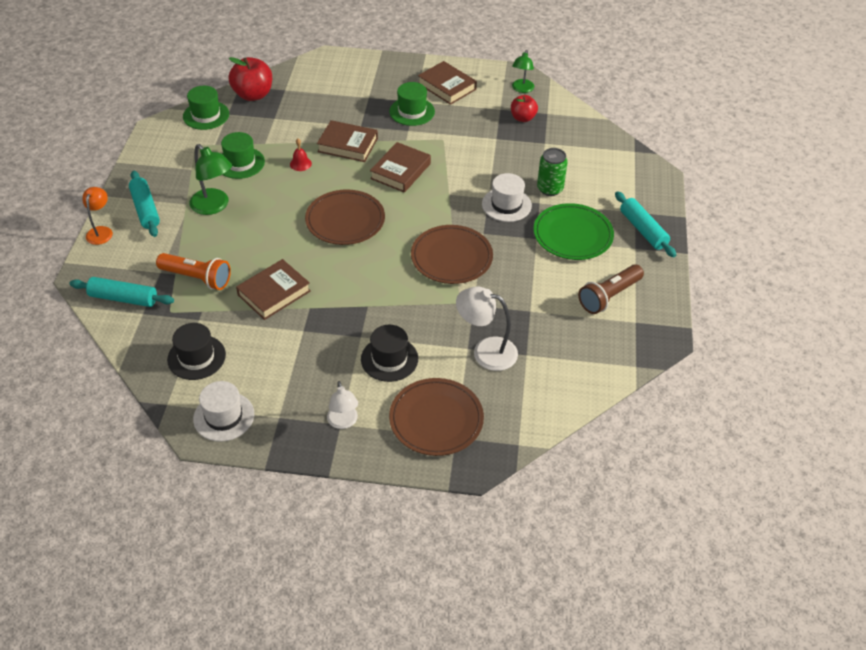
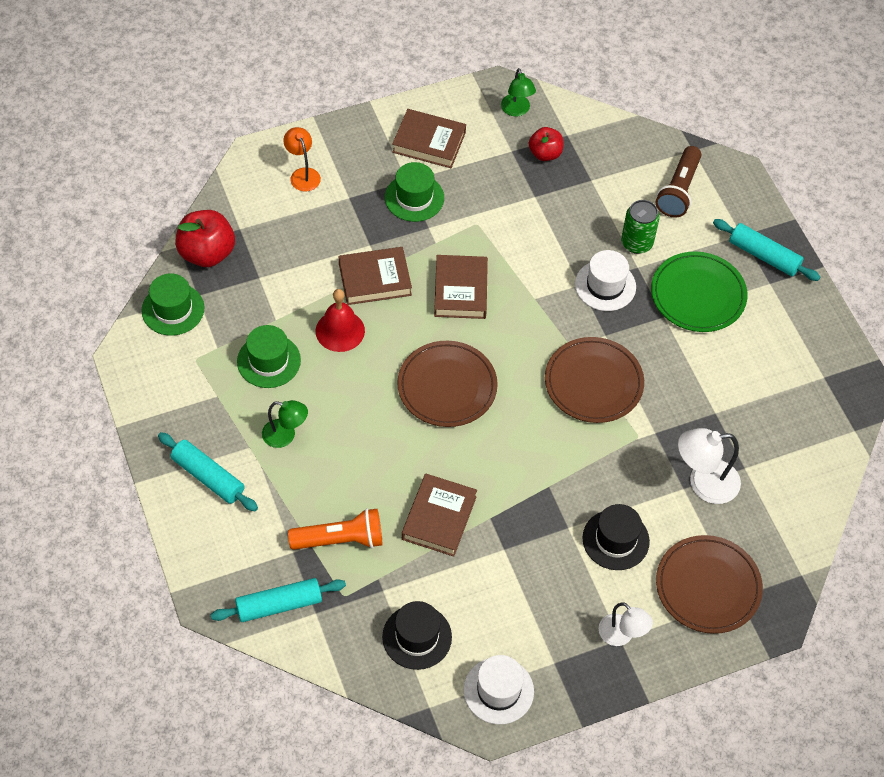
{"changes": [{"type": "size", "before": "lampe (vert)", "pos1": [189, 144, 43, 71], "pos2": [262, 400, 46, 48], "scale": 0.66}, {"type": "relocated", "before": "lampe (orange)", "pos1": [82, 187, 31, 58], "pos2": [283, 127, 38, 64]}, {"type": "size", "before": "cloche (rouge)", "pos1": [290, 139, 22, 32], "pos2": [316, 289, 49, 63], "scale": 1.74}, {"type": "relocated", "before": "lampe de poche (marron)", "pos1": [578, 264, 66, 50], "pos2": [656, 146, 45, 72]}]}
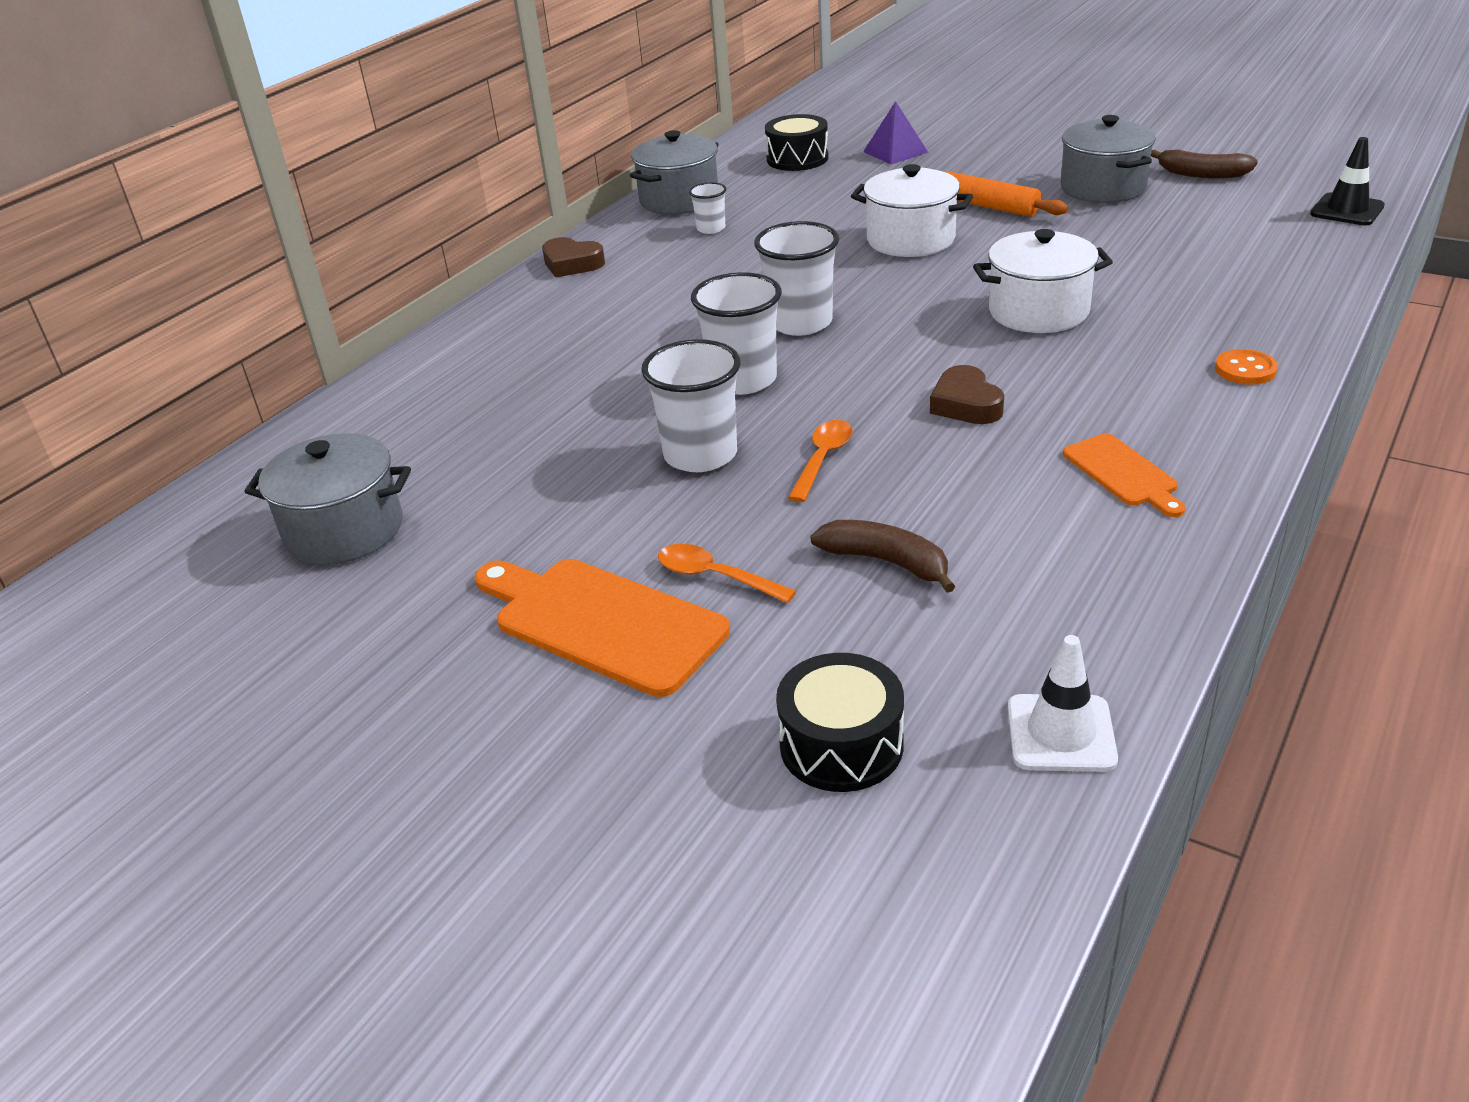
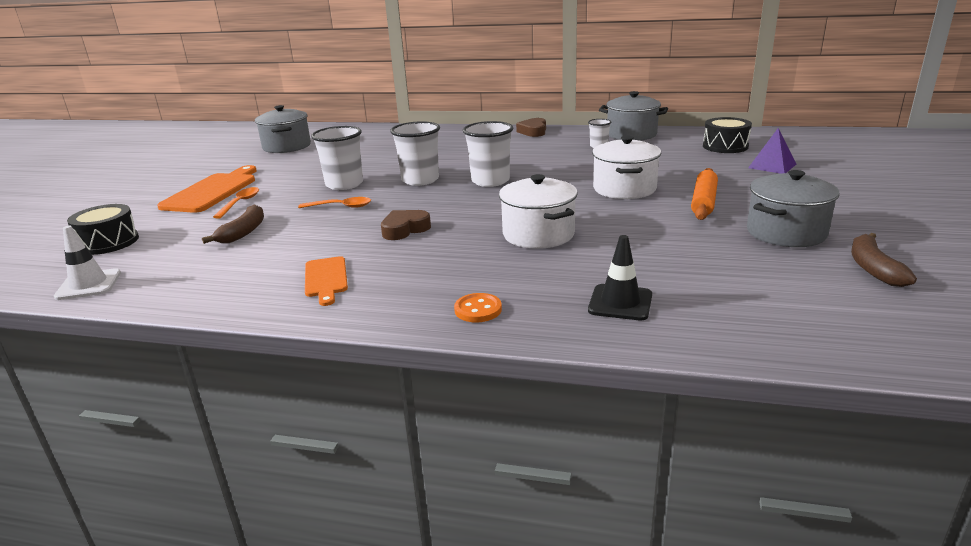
{"changes": [{"type": "spun", "before": "planche à découper (orange)", "pos1": [1063, 433, 123, 84], "pos2": [305, 256, 43, 50], "turn": -60}, {"type": "relocated", "before": "cône de chantier (noir)", "pos1": [1310, 137, 75, 88], "pos2": [588, 235, 64, 85]}]}
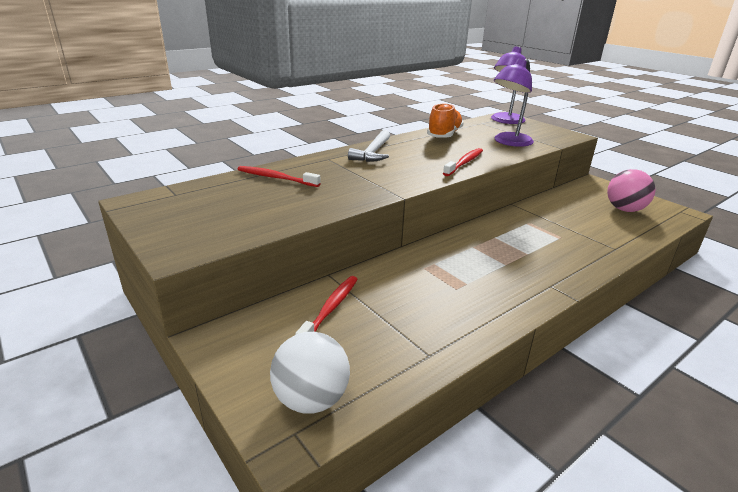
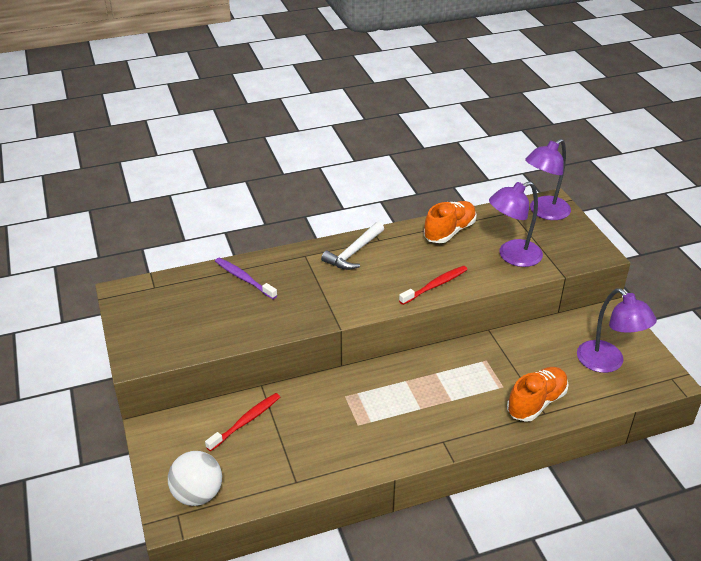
{"changes": [{"type": "colour", "before": "brosse à dents (rouge)", "after": "brosse à dents (violet)", "pos1": [238, 166, 83, 21], "pos2": [215, 258, 62, 41]}, {"type": "appeared", "after": "chaussure (orange)", "pos2": [507, 367, 62, 55]}, {"type": "exchanged", "before": "balle (rose)", "after": "lampe (violet)", "pos1": [607, 169, 49, 43], "pos2": [577, 288, 80, 85]}]}
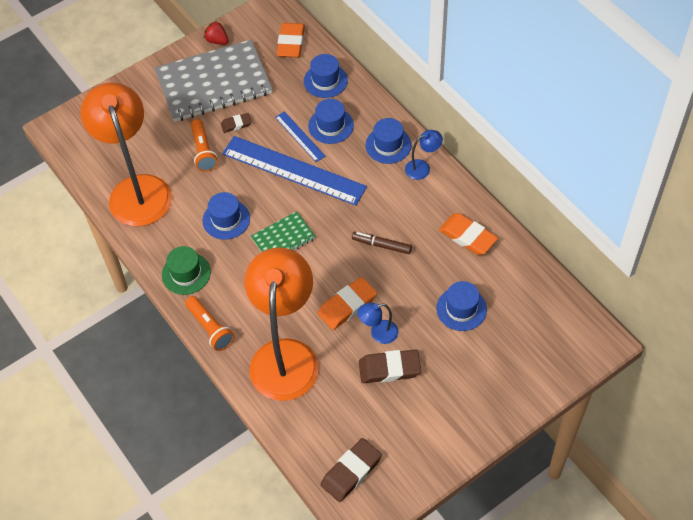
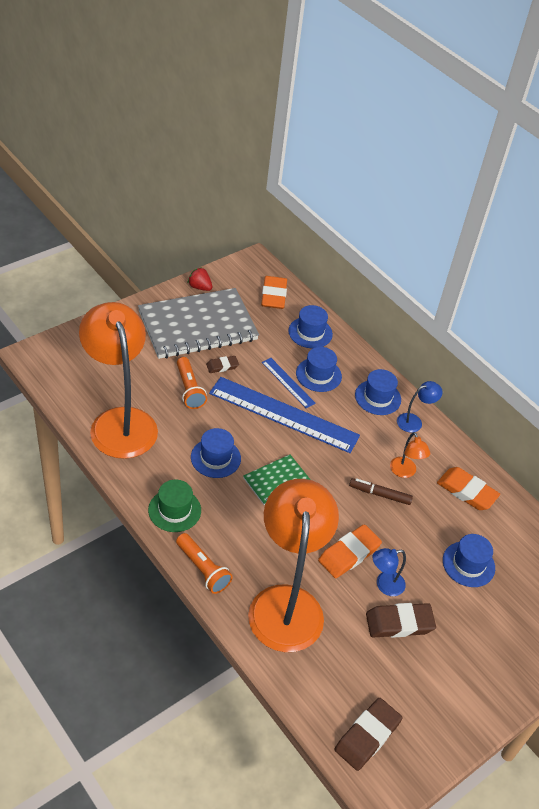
{"changes": [{"type": "appeared", "after": "lampe (orange)", "pos2": [390, 432, 40, 46]}]}
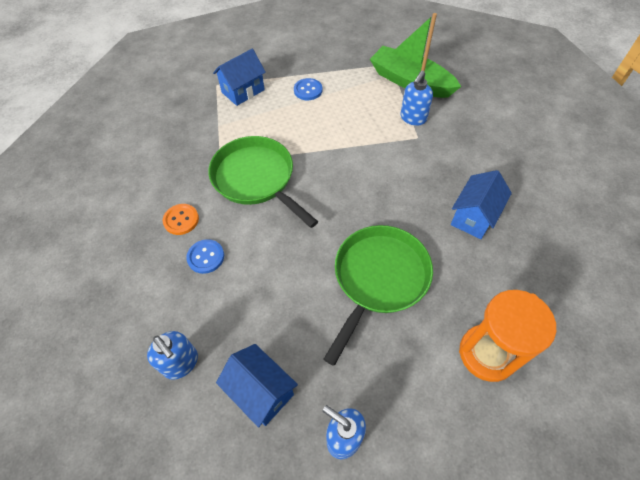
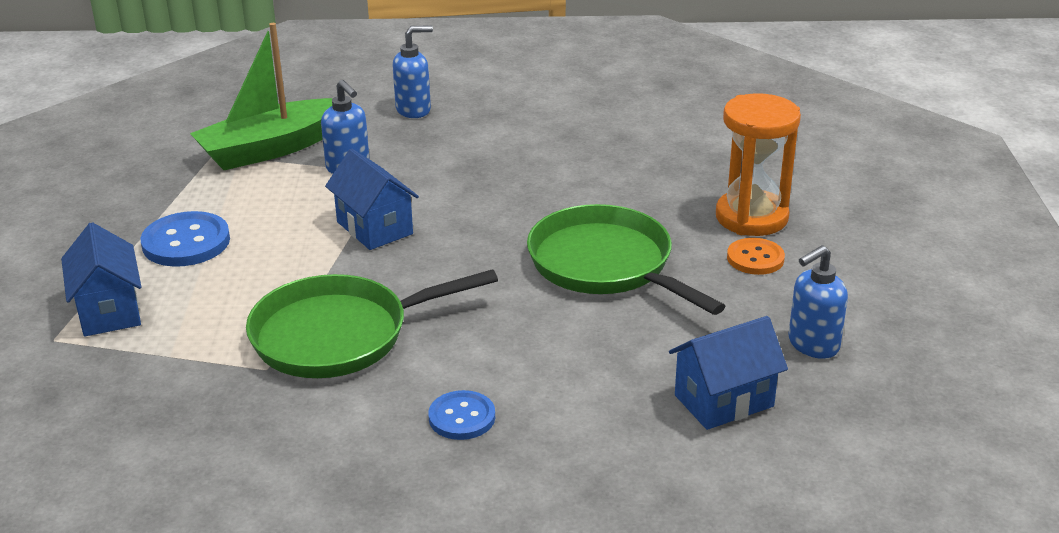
{"changes": [{"type": "size", "before": "bouton (bleu)", "pos1": [294, 78, 28, 22], "pos2": [141, 211, 89, 56], "scale": 1.56}, {"type": "relocated", "before": "maison (bleu)", "pos1": [451, 170, 61, 69], "pos2": [325, 149, 94, 101]}, {"type": "relocated", "before": "distributeur de savon (bleu)", "pos1": [147, 331, 51, 49], "pos2": [393, 25, 40, 93]}, {"type": "relocated", "before": "bouton (orange)", "pos1": [163, 204, 36, 31], "pos2": [727, 238, 58, 37]}]}
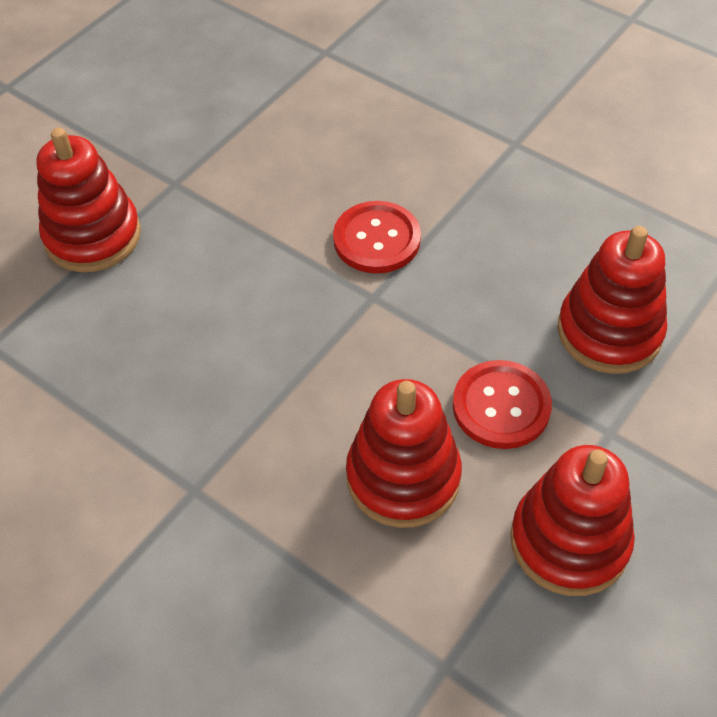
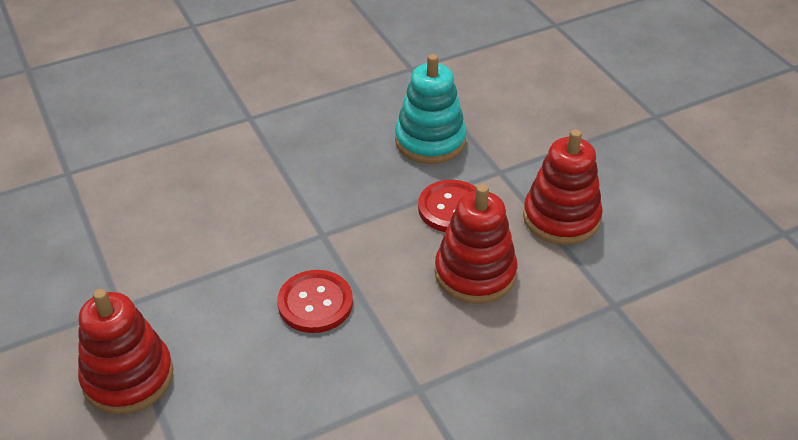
{"changes": [{"type": "relocated", "before": "bouton (rouge)", "pos1": [333, 201, 88, 72], "pos2": [277, 270, 76, 63]}, {"type": "colour", "before": "jouet à empiler (rouge)", "after": "jouet à empiler (turquoise)", "pos1": [558, 226, 109, 148], "pos2": [395, 54, 72, 110]}]}
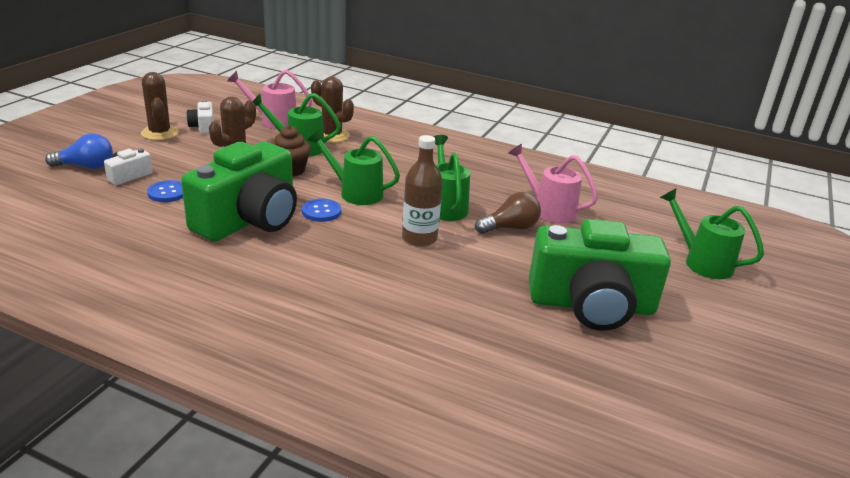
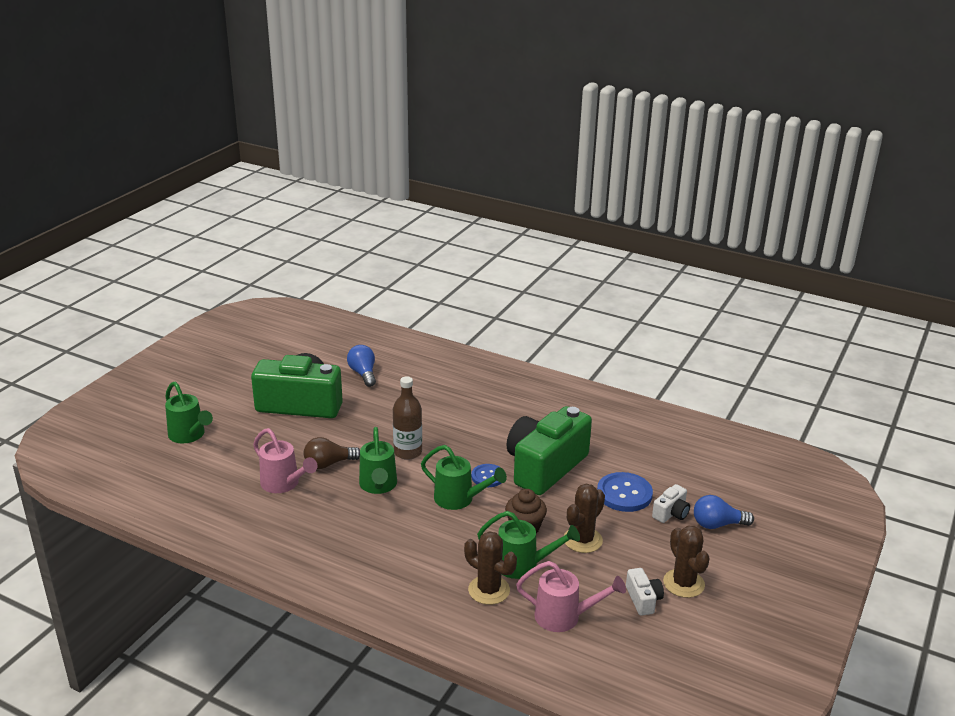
{"changes": [{"type": "appeared", "after": "ampoule (bleu)", "pos2": [347, 345, 29, 42]}, {"type": "size", "before": "bouton (bleu)", "pos1": [147, 180, 36, 22], "pos2": [597, 472, 56, 40], "scale": 1.62}]}
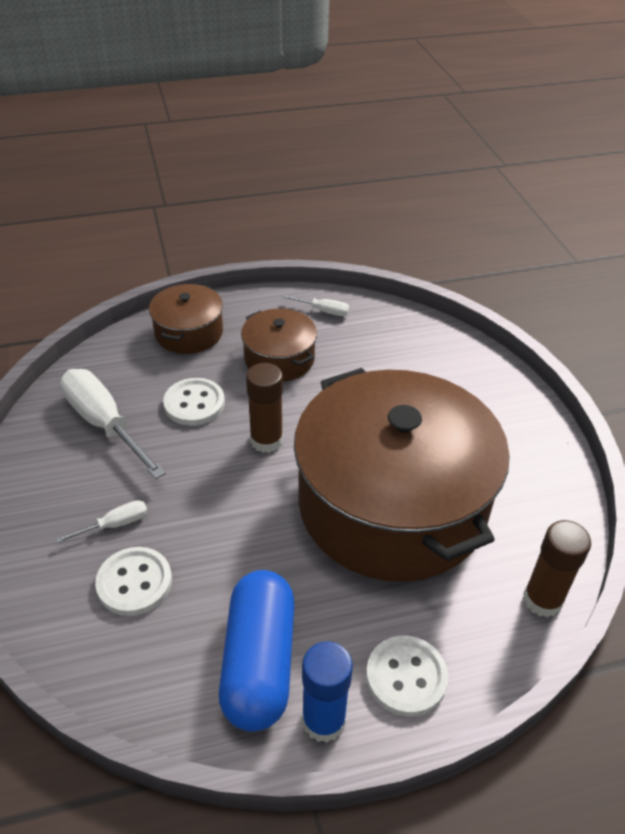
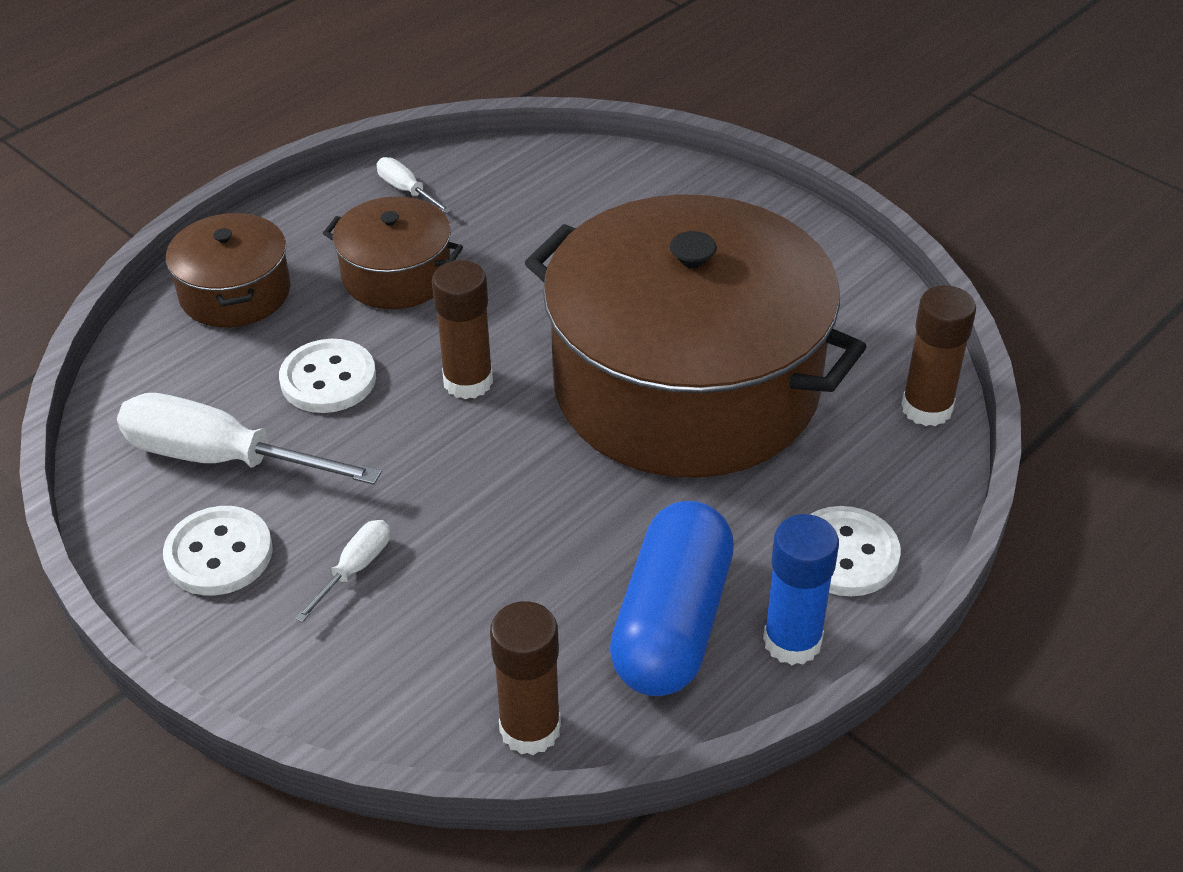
{"changes": [{"type": "relocated", "before": "bouton (blanc)", "pos1": [95, 547, 77, 69], "pos2": [163, 506, 110, 89]}, {"type": "spun", "before": "tournevis (blanc)", "pos1": [283, 295, 67, 21], "pos2": [377, 157, 75, 57], "turn": -120}, {"type": "appeared", "after": "bâton de colle (marron)", "pos2": [490, 601, 71, 154]}, {"type": "spun", "before": "gélule (bleu)", "pos1": [219, 570, 76, 162], "pos2": [610, 501, 124, 195], "turn": 45}]}
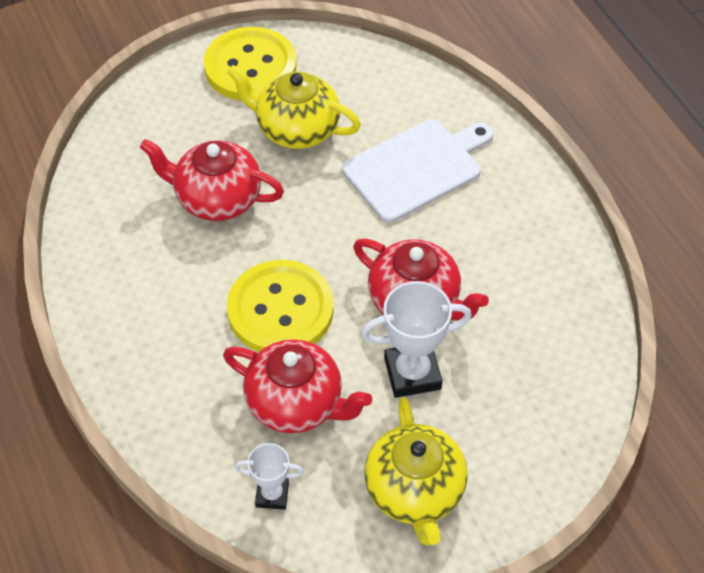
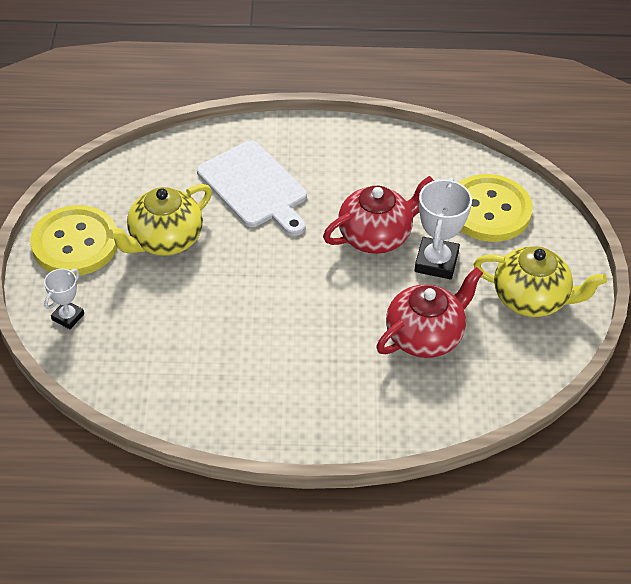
{"changes": [{"type": "relocated", "before": "trophée (blanc)", "pos1": [235, 443, 69, 67], "pos2": [44, 269, 40, 60]}, {"type": "spun", "before": "planche à découper (blanc)", "pos1": [342, 119, 151, 104], "pos2": [197, 141, 110, 95], "turn": 150}, {"type": "relocated", "before": "bouton (jaune)", "pos1": [227, 260, 107, 92], "pos2": [459, 174, 74, 68]}, {"type": "missing", "before": "théière (rouge)", "pos1": [140, 139, 144, 82]}]}
